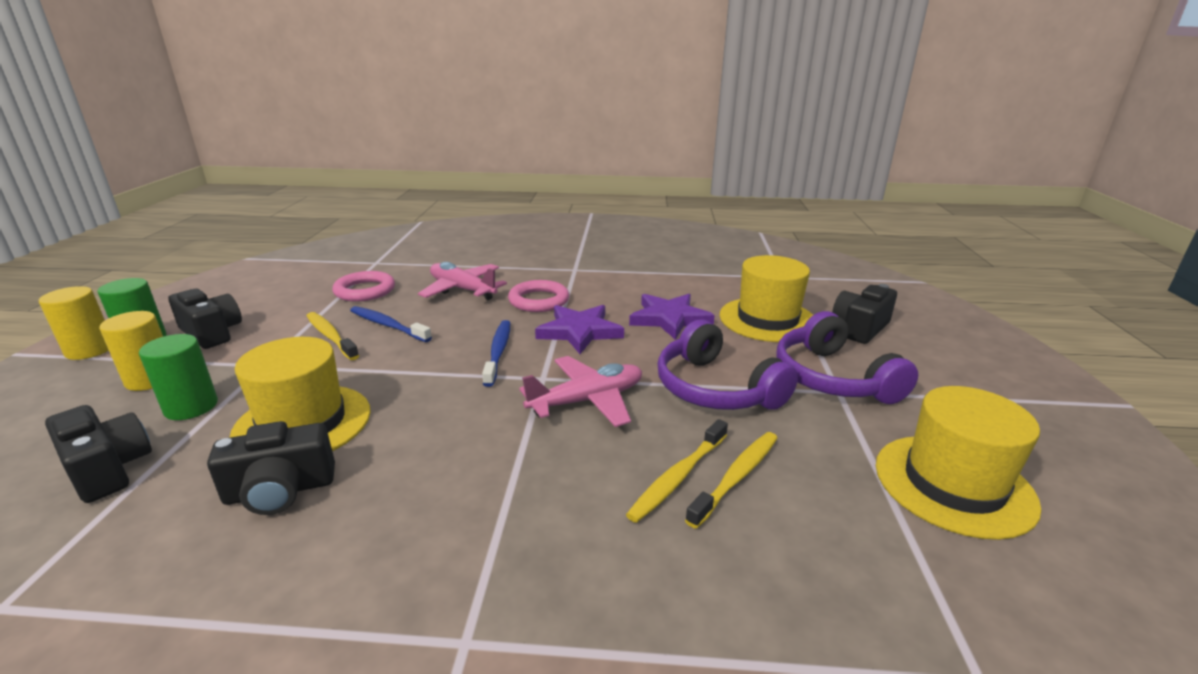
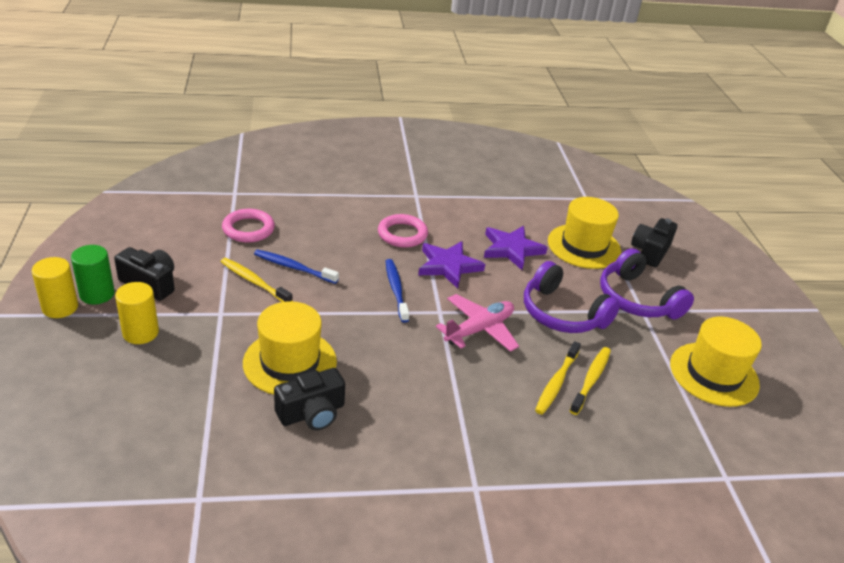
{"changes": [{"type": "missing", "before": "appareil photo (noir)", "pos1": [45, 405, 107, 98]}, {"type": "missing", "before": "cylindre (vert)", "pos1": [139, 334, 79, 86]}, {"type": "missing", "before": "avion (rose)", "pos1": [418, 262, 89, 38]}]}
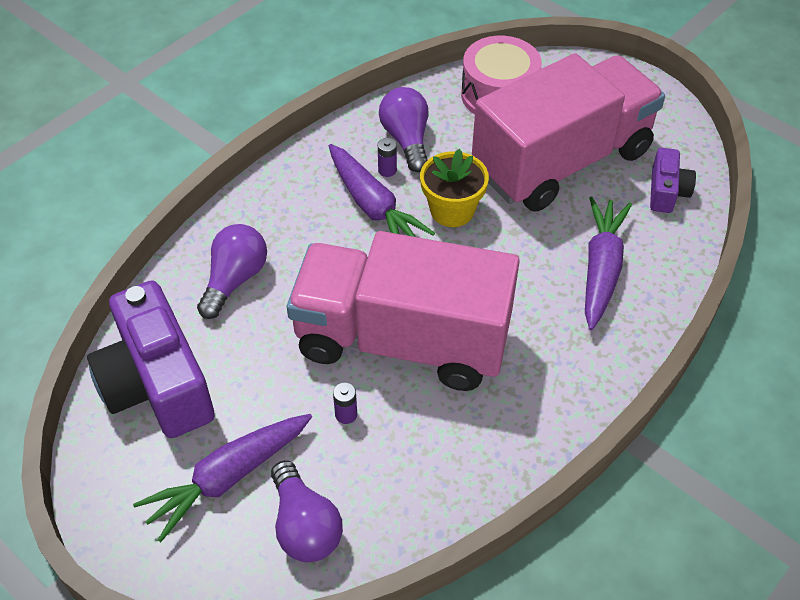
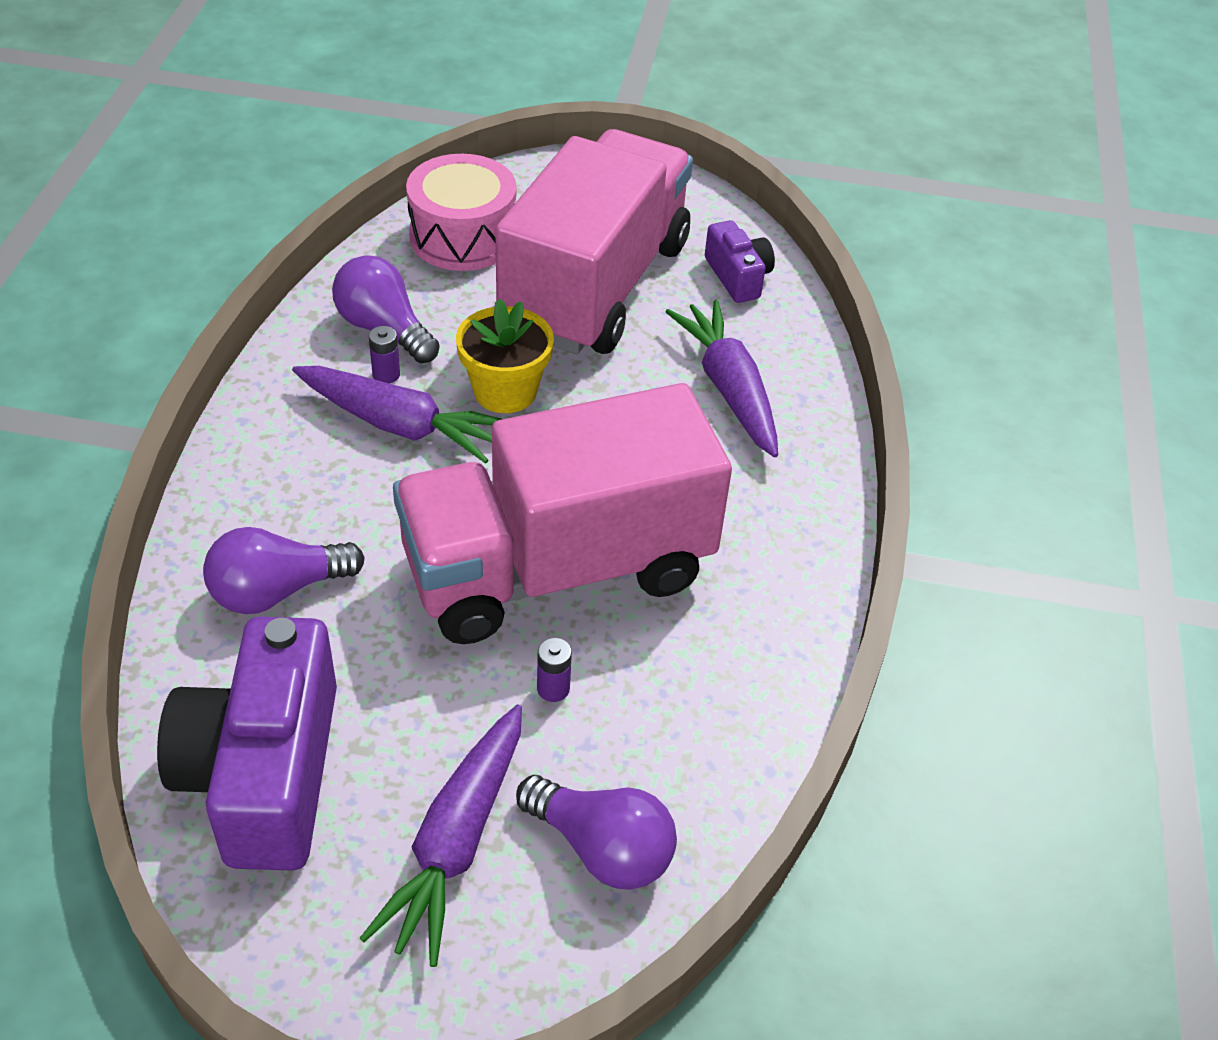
{"changes": [{"type": "spun", "before": "appareil photo (violet)", "pos1": [87, 281, 128, 157], "pos2": [157, 616, 180, 255], "turn": 60}, {"type": "spun", "before": "ampoule (violet)", "pos1": [197, 224, 70, 95], "pos2": [203, 527, 162, 87], "turn": -105}]}
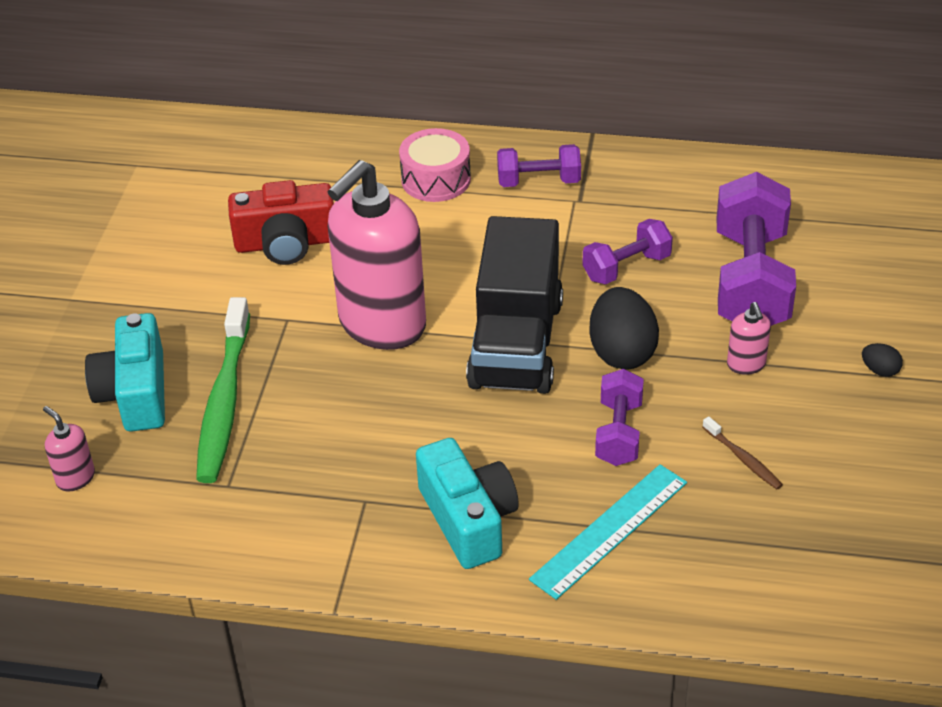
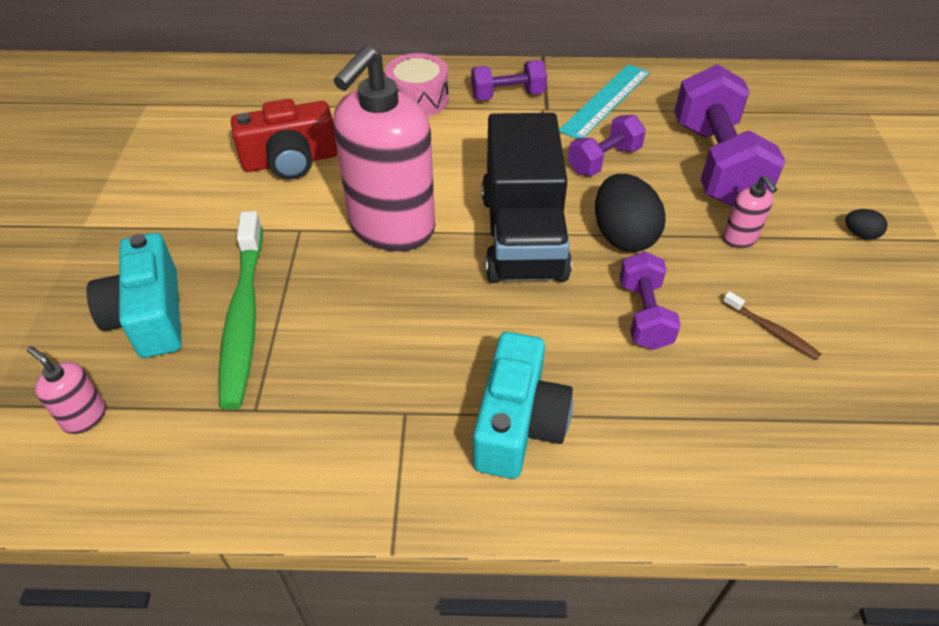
{"changes": [{"type": "spun", "before": "appareil photo (turquoise)", "pos1": [416, 438, 103, 131], "pos2": [473, 332, 100, 147], "turn": 45}, {"type": "relocated", "before": "règle (turquoise)", "pos1": [529, 464, 158, 136], "pos2": [559, 64, 91, 75]}]}
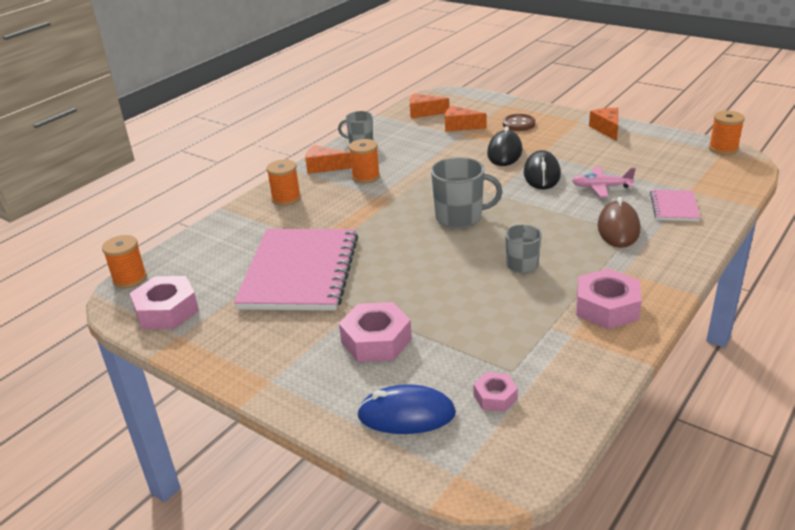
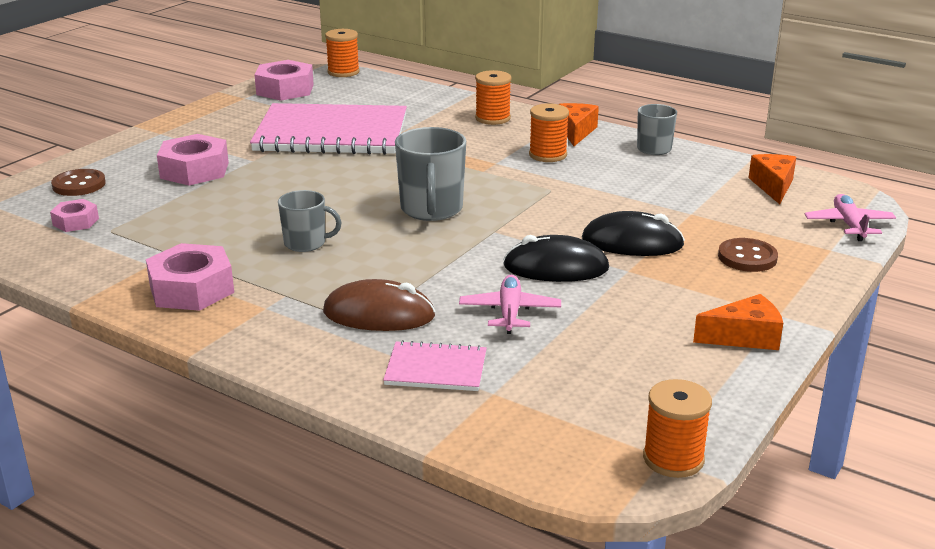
{"changes": [{"type": "exchanged", "before": "souris (bleu)", "after": "bouton (marron)", "pos1": [357, 384, 99, 50], "pos2": [51, 169, 55, 27]}, {"type": "appeared", "after": "avion (rose)", "pos2": [804, 194, 92, 47]}, {"type": "missing", "before": "fromage (orange)", "pos1": [445, 105, 42, 27]}]}
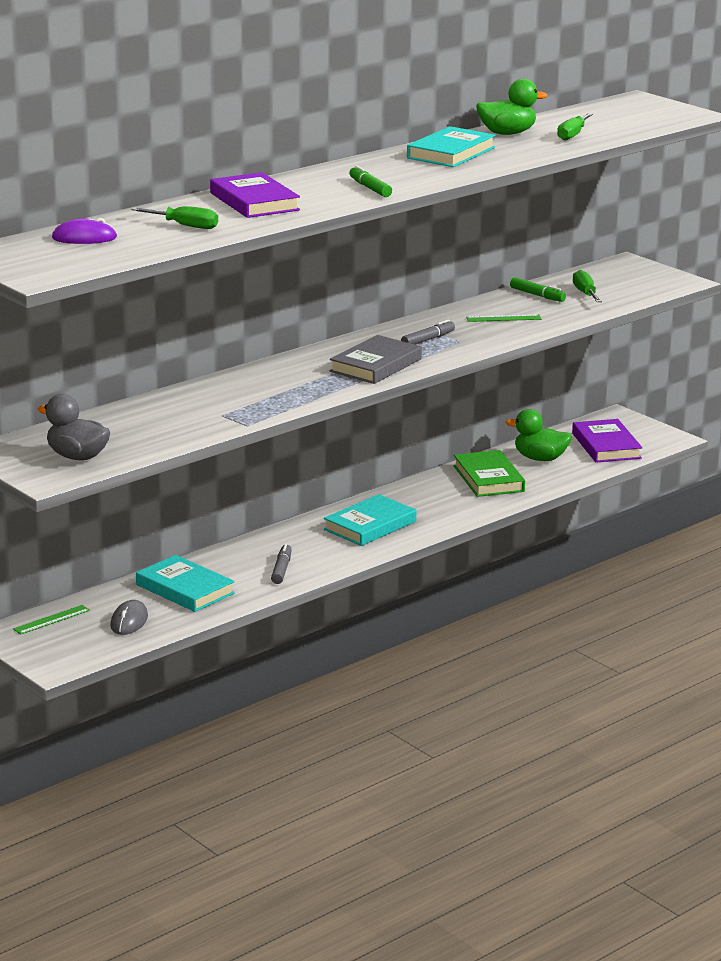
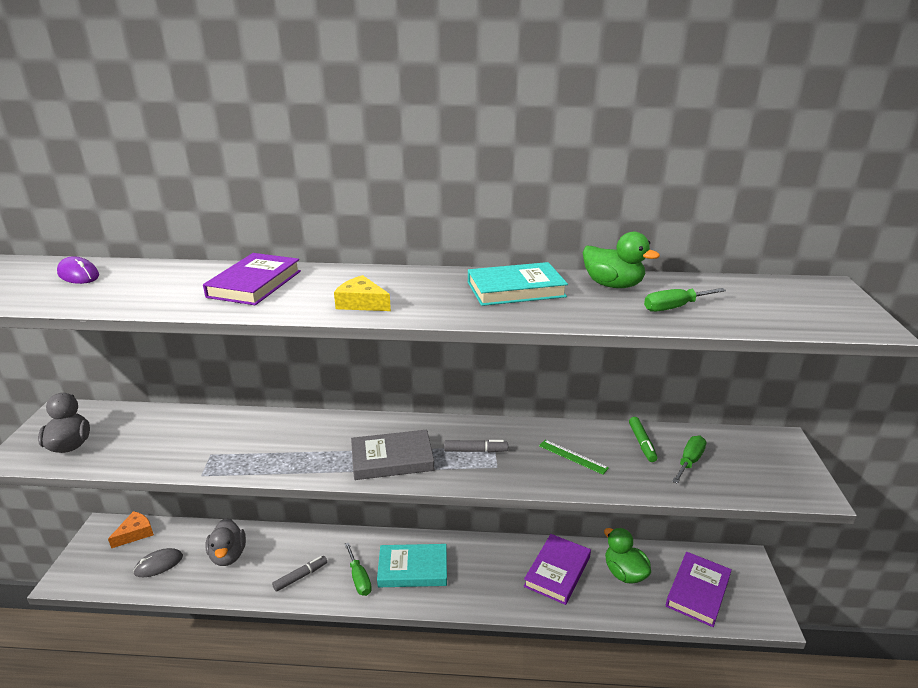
{"changes": [{"type": "exchanged", "before": "règle (vert)", "after": "fromage (orange)", "pos1": [13, 605, 77, 30], "pos2": [108, 511, 46, 37]}, {"type": "exchanged", "before": "livre (turquoise)", "after": "canard (gris)", "pos1": [136, 555, 99, 57], "pos2": [206, 518, 40, 48]}, {"type": "exchanged", "before": "feutre (vert)", "after": "fromage (jaune)", "pos1": [350, 165, 42, 32], "pos2": [334, 275, 57, 36]}, {"type": "relocated", "before": "tournevis (vert)", "pos1": [131, 206, 87, 23], "pos2": [345, 543, 27, 53]}, {"type": "colour", "before": "livre (vert)", "after": "livre (violet)", "pos1": [453, 450, 72, 47], "pos2": [524, 534, 67, 71]}]}
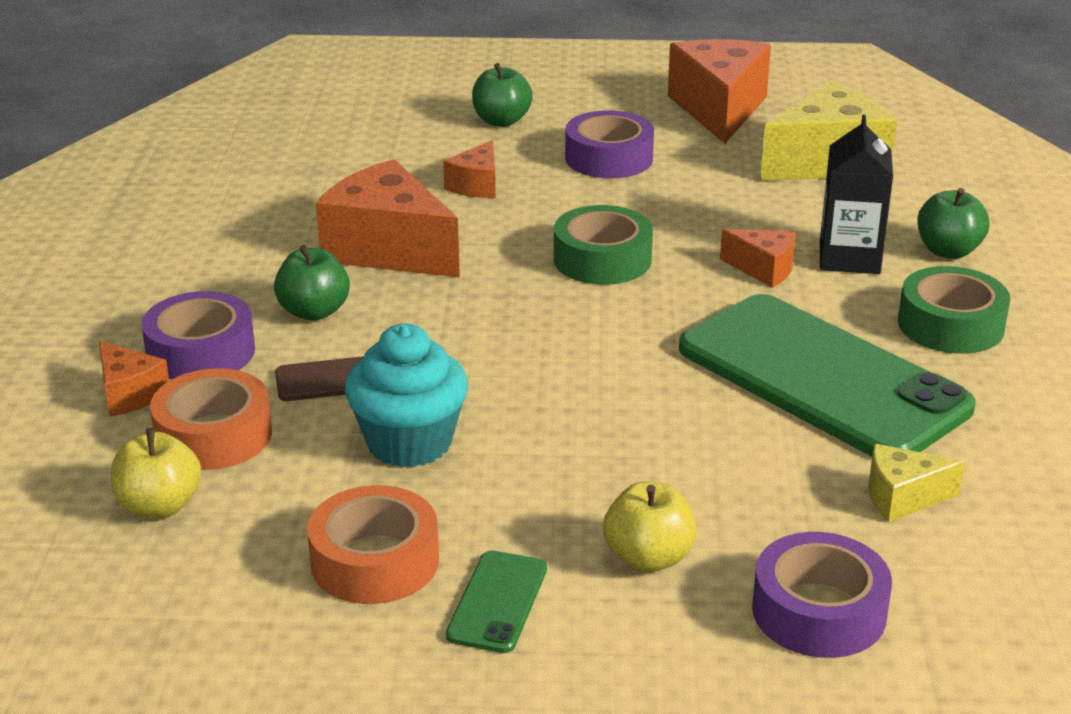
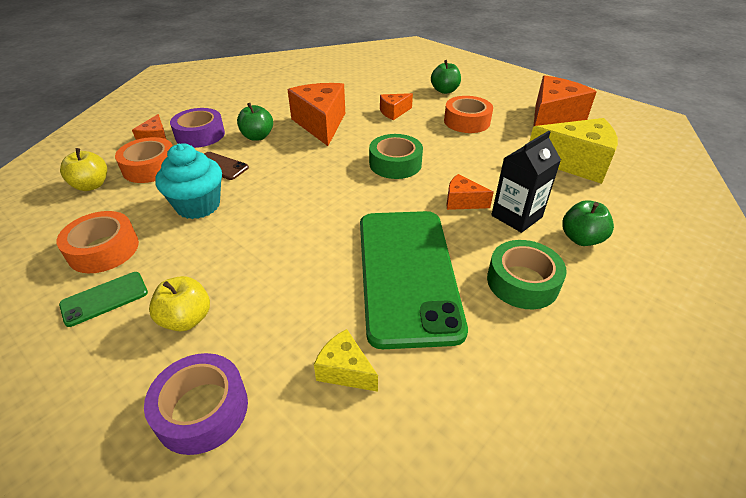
{"changes": [{"type": "colour", "before": "ruban adhésif (violet)", "after": "ruban adhésif (orange)", "pos1": [565, 110, 89, 68], "pos2": [444, 96, 49, 37]}, {"type": "spun", "before": "fromage (orange)", "pos1": [720, 229, 75, 59], "pos2": [446, 174, 48, 36], "turn": 135}]}
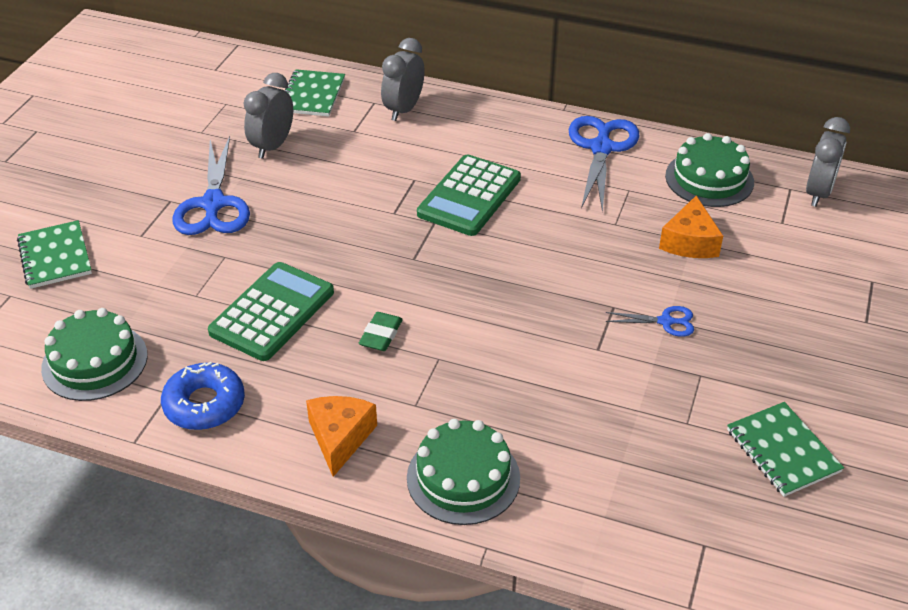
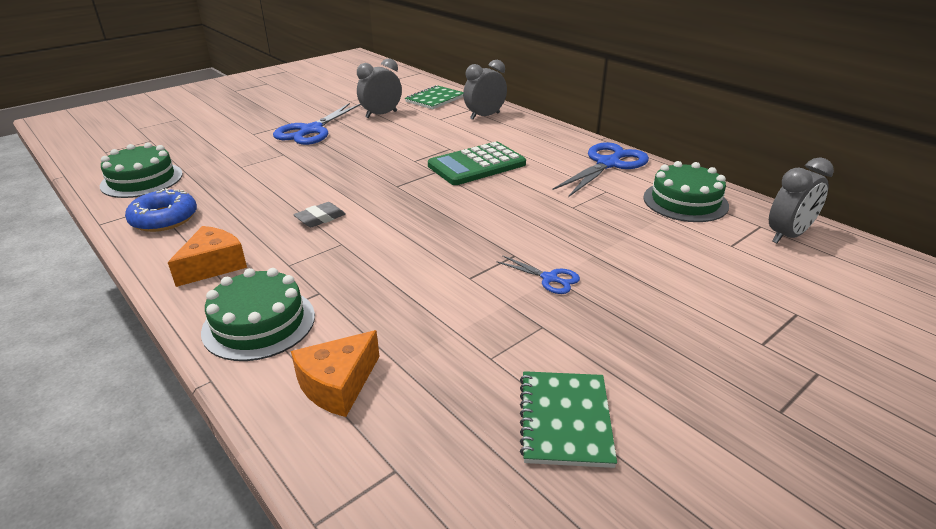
{"changes": [{"type": "relocated", "before": "fromage (orange)", "pos1": [659, 195, 64, 63], "pos2": [291, 330, 89, 87]}, {"type": "colour", "before": "gomme (vert)", "after": "gomme (gris)", "pos1": [359, 312, 44, 39], "pos2": [293, 202, 53, 25]}, {"type": "missing", "before": "carnet (vert)", "pos1": [17, 220, 75, 69]}, {"type": "missing", "before": "calculatrice (vert)", "pos1": [208, 262, 126, 99]}]}
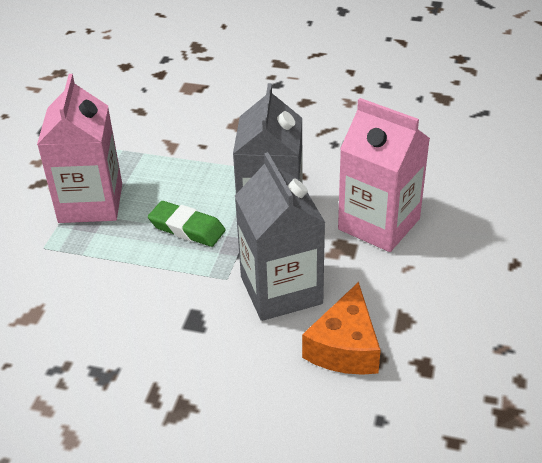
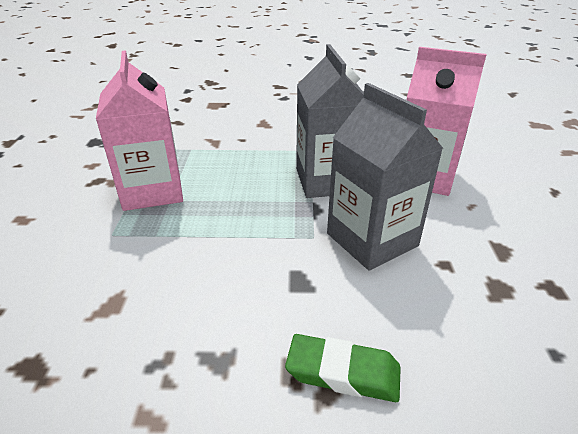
{"changes": [{"type": "relocated", "before": "gomme (vert)", "pos1": [148, 201, 77, 46], "pos2": [285, 334, 116, 68]}, {"type": "missing", "before": "fromage (orange)", "pos1": [302, 282, 79, 93]}]}
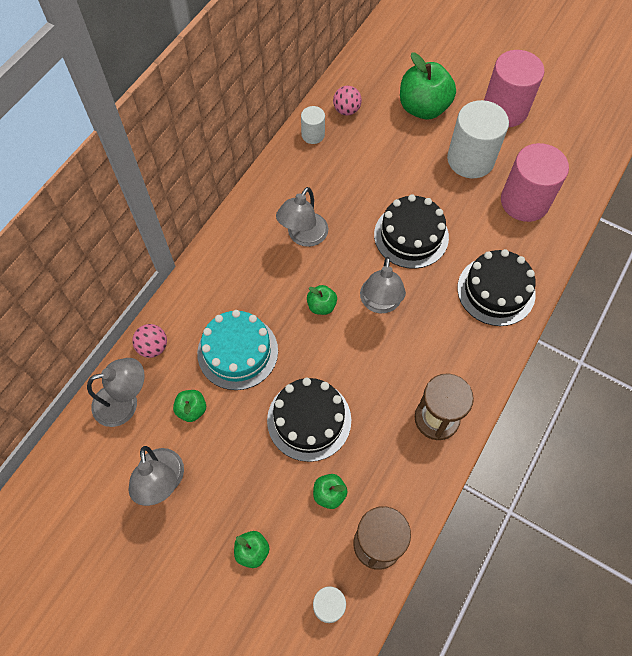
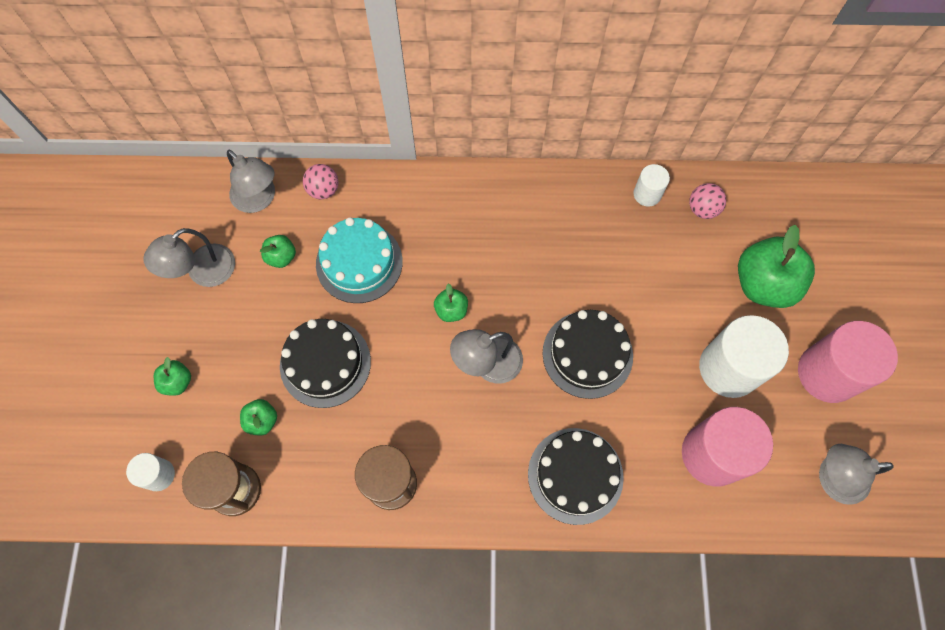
{"changes": [{"type": "relocated", "before": "lampe (gris)", "pos1": [276, 187, 52, 60], "pos2": [819, 444, 75, 61]}]}
